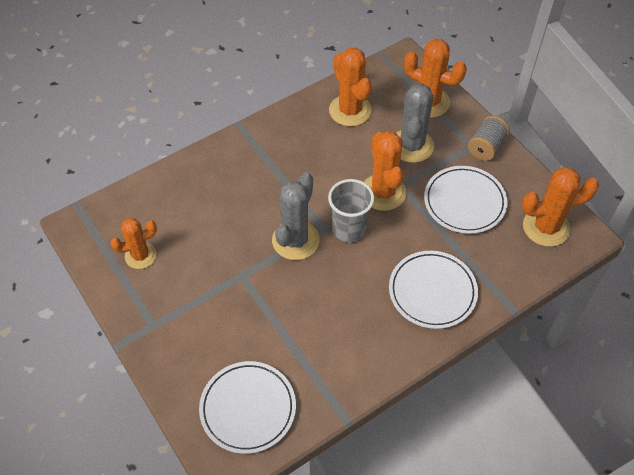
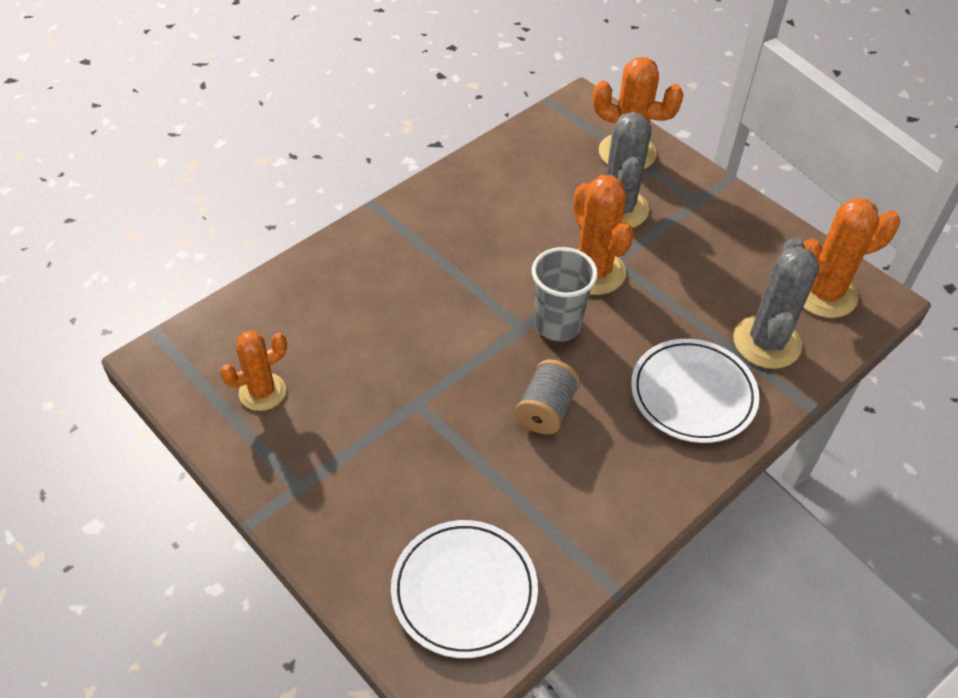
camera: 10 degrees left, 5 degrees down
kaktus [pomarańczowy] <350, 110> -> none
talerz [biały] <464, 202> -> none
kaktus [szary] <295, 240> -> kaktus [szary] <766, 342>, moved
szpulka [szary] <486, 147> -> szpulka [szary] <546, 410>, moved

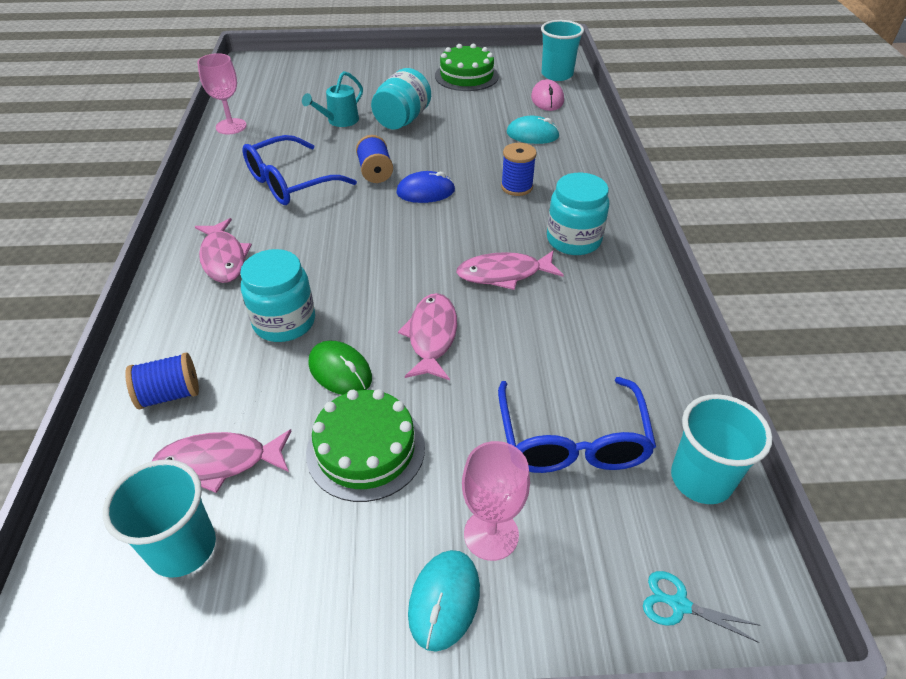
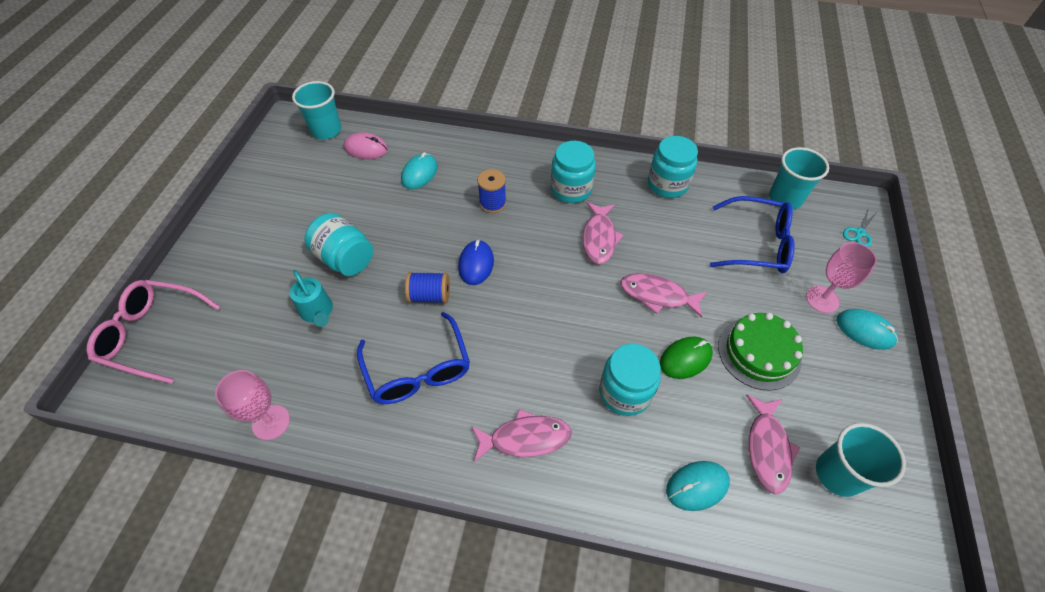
camera: 75 degrees left, 10 degrees up
tort [zielony] <466, 76> -> none
none -> okulary [różowy] <152, 334>
none -> słoik [turkusowy] <667, 184>
szpulka [niebieski] <169, 394> -> myszka [turkusowy] <697, 486>

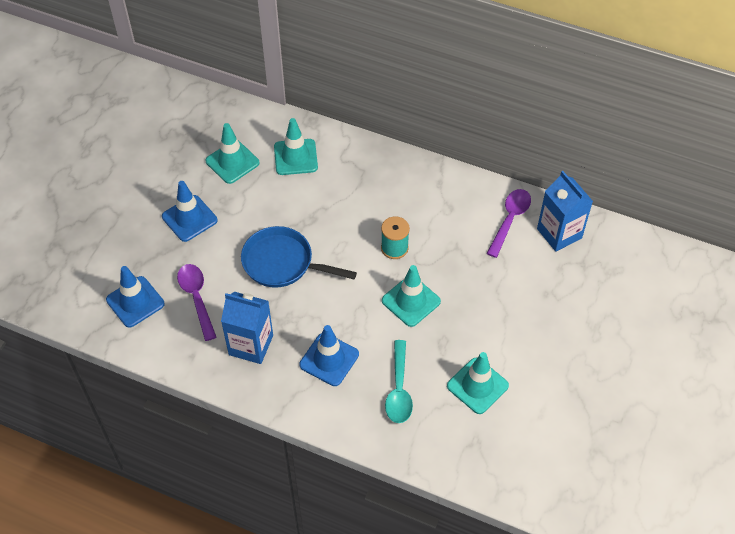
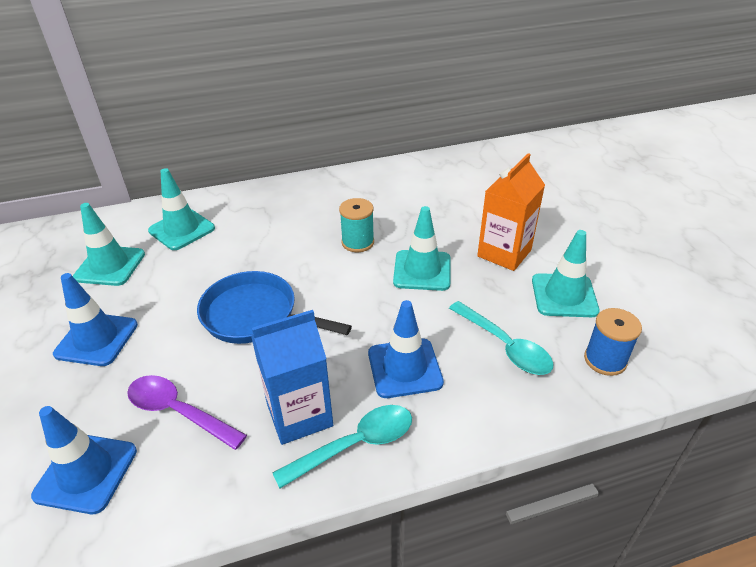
camera: 40 degrees left, 15 degrees down
łyżka [fioletowy] <510, 220> -> none
karton mleka [niebieski] <559, 233> -> none
none -> łyżka [turkusowy] <355, 444>
none -> karton mleka [pomarańczowy] <504, 253>
none -> szpulka [niebieski] <605, 360>
patelnia [niebieski] <282, 263> -> patelnia [niebieski] <255, 315>, 45 degrees clockwise

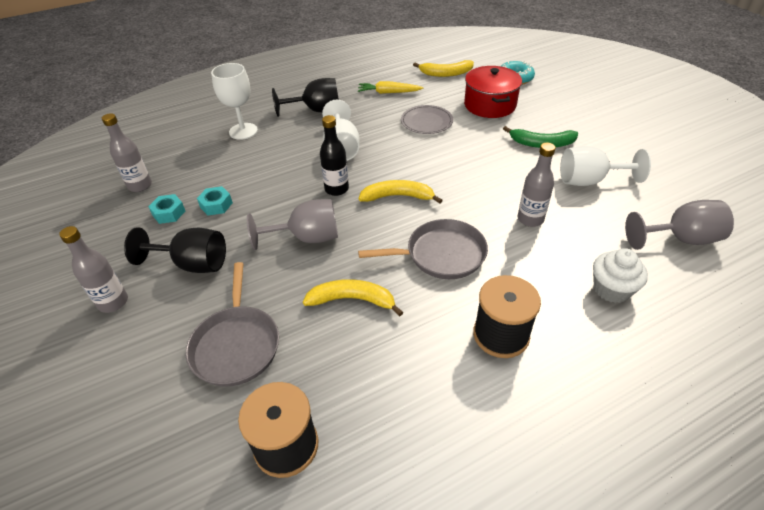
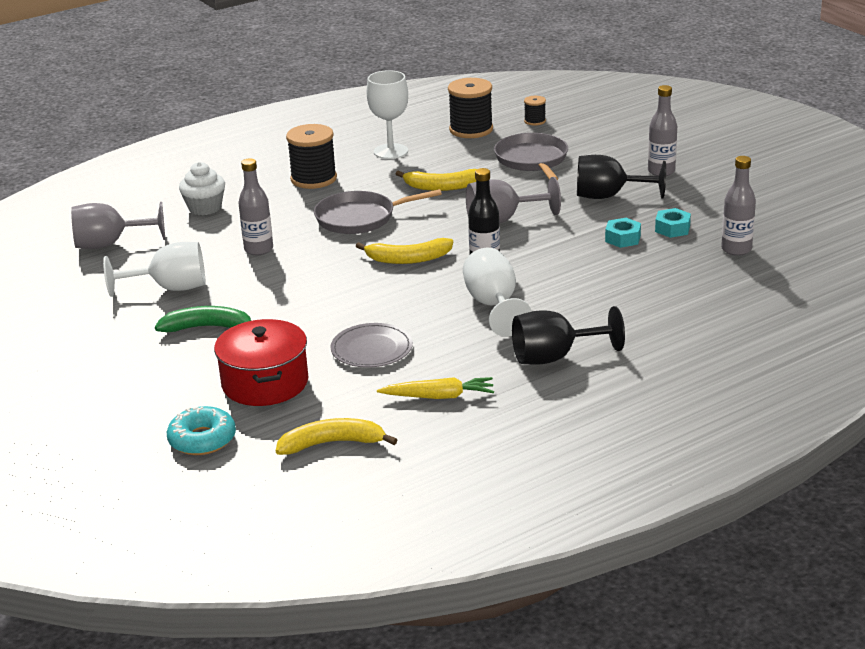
camera: 175 degrees right, 15 degrees down
none -> szpulka [czarny] <535, 121>
kielich [biały] <243, 131> -> kielich [biały] <391, 151>, moved

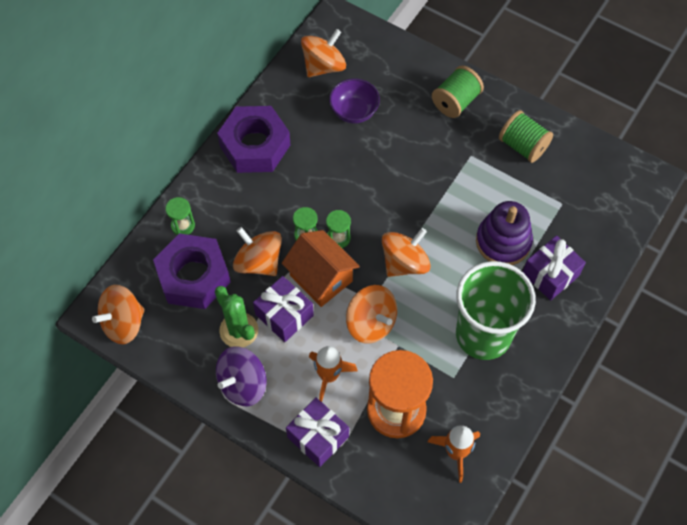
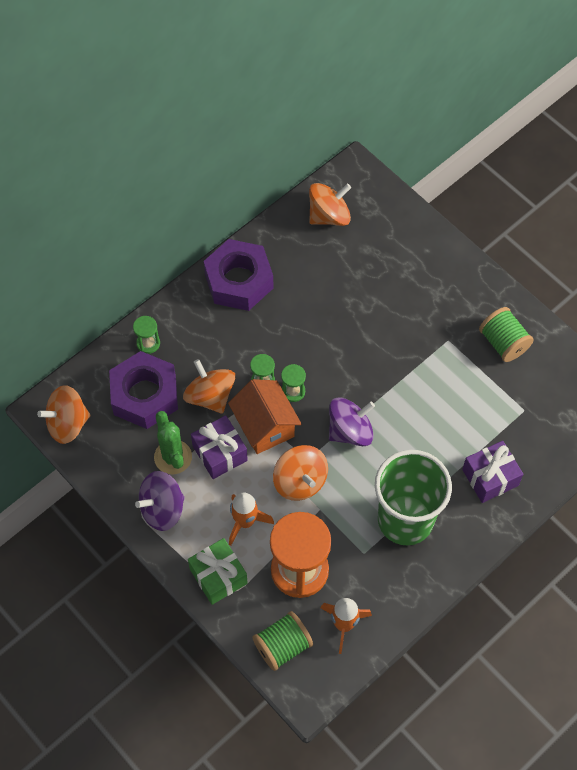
camera: 15 degrees right, 0 degrees up
miska [fioletowy] <354, 111> -> none
zabawka nakładanka [fioletowy] <503, 241> -> none
szpulka [zielony] <455, 101> -> szpulka [zielony] <282, 646>, moved
prezent [fioletowy] <318, 437> -> prezent [zielony] <218, 576>
bączek [pomarańczowy] <404, 263> -> bączek [fioletowy] <350, 431>

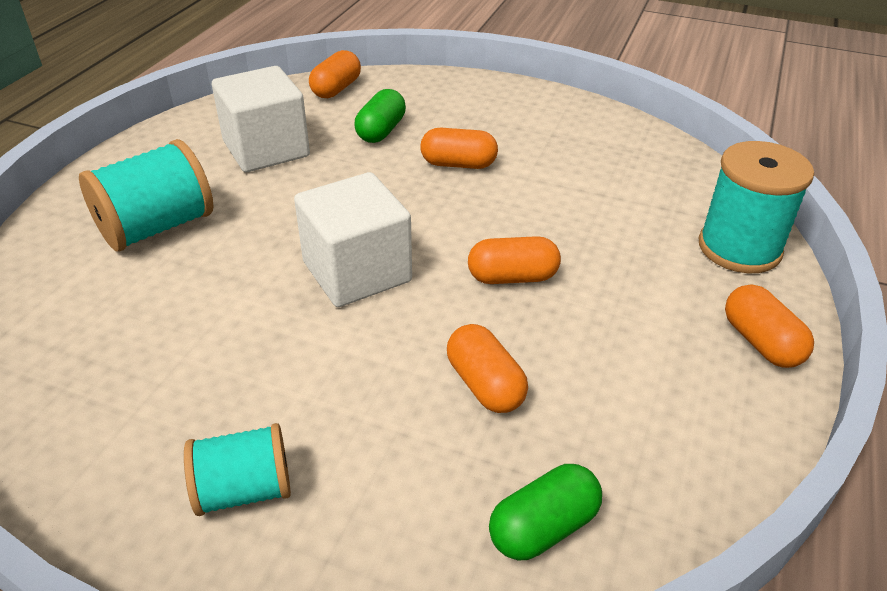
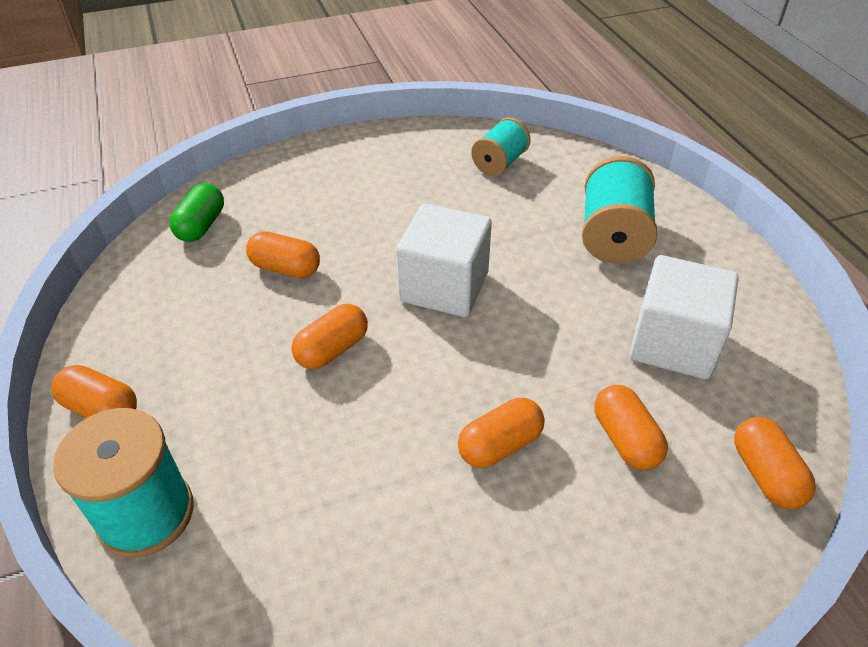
camera: 140 degrees right, 5 degrees up
szpulka [turkusowy] <244, 490> -> szpulka [turkusowy] <499, 163>, moved
kapsułka [zielony] <381, 131> -> kapsułka [pomarańczowy] <625, 439>

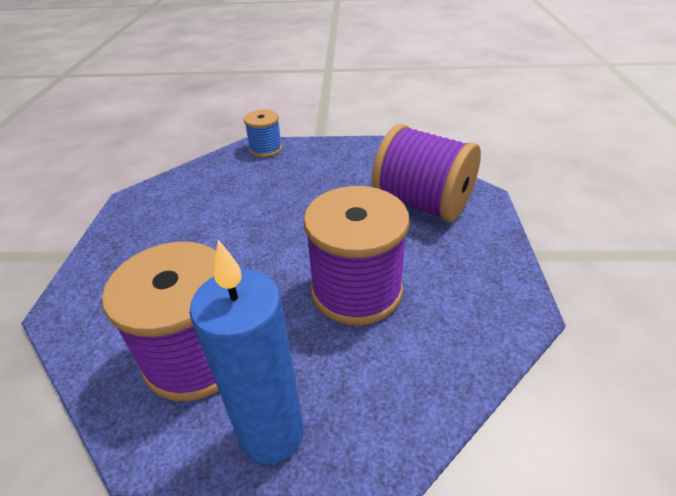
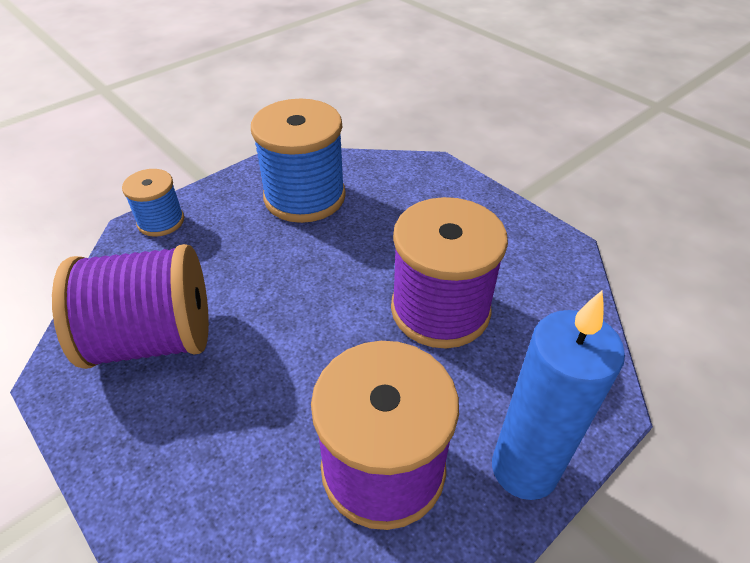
camera: 45 degrees left, 5 degrees up
none -> szpulka [niebieski] <304, 197>
szpulka [fioletowy] <422, 204> -> szpulka [fioletowy] <153, 339>, moved

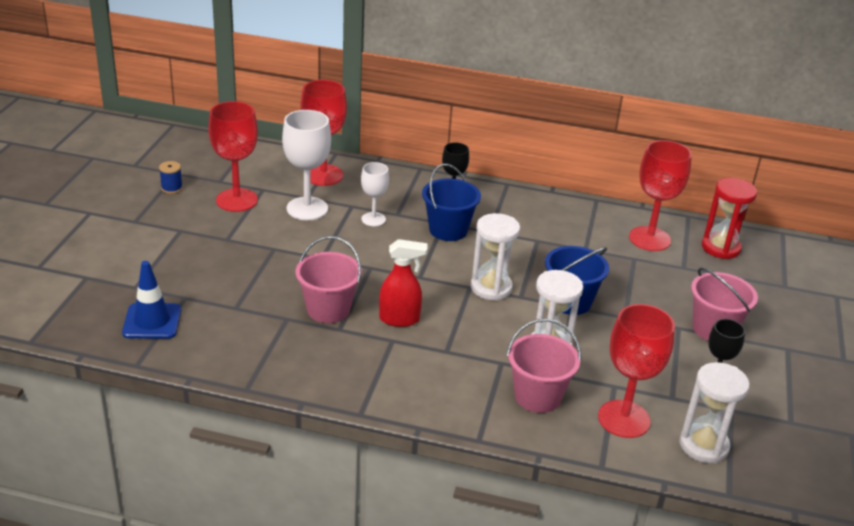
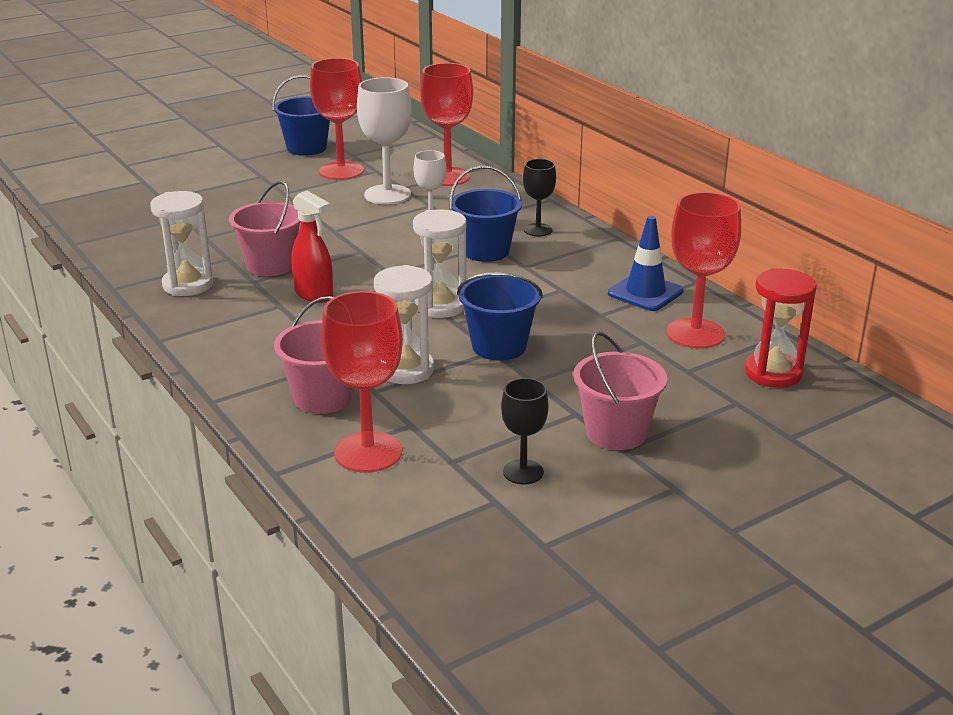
camera: 45 degrees right, 5 degrees down
pachołek [niebieski] <152, 321> -> pachołek [niebieski] <645, 292>, moved
klepsydra [biały] <703, 445> -> klepsydra [biały] <188, 285>, moved
szpulka [niebieski] <172, 188> -> wiadro [niebieski] <306, 148>

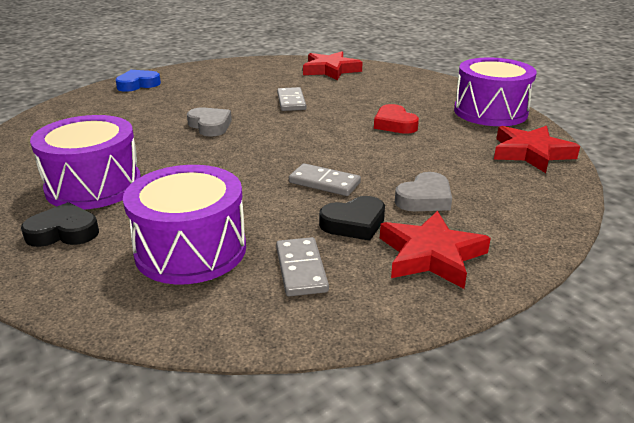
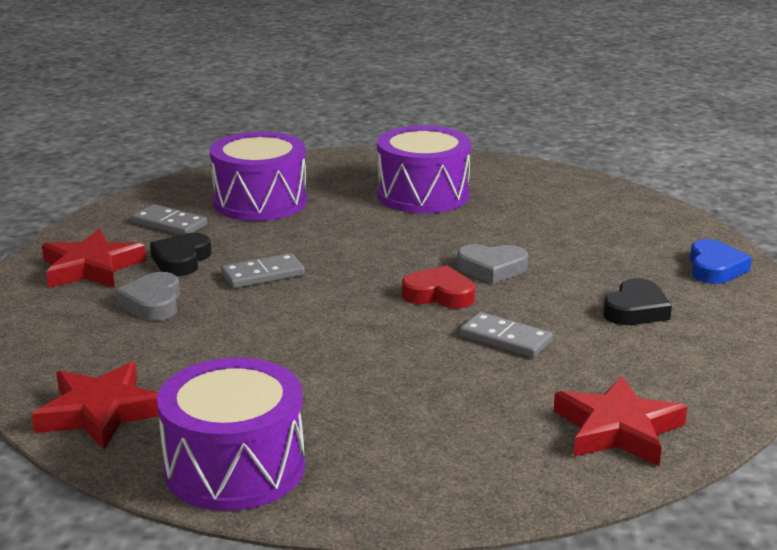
camera: 130 degrees right, 5 degrees down
serce [czarny] <63, 232> -> serce [czarny] <636, 310>, moved
serce [czerwony] <394, 124> -> serce [czerwony] <439, 294>, moved

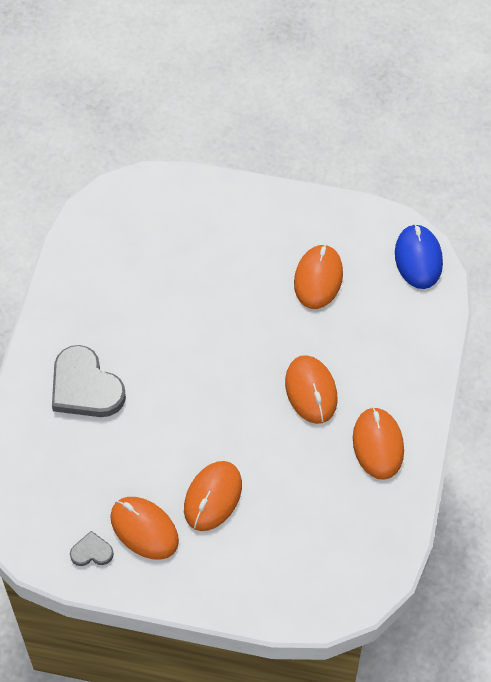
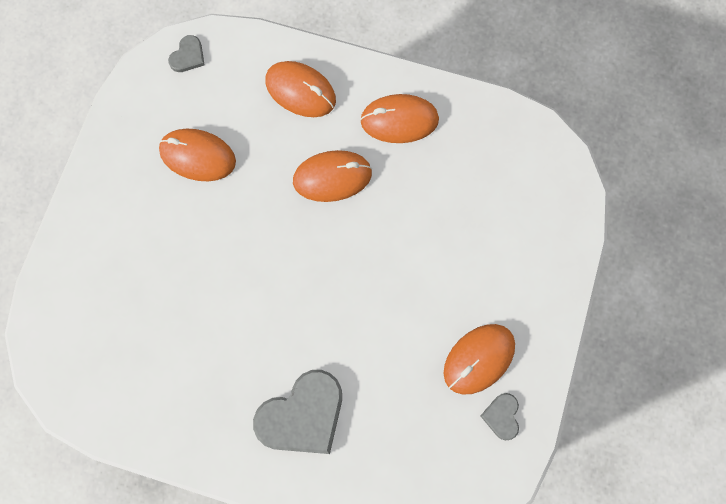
camera: 85 degrees left, 15 degrees up
myszka [pomarańczowy] <213, 497> -> myszka [pomarańczowy] <300, 91>, moved
myszka [niebieski] <418, 258> -> serce [szary] <188, 56>

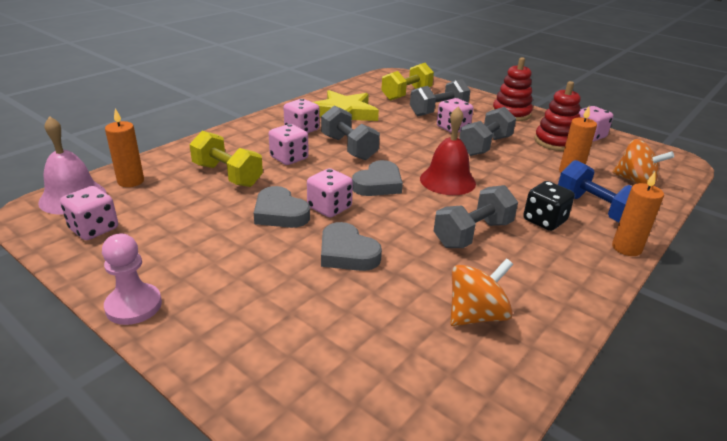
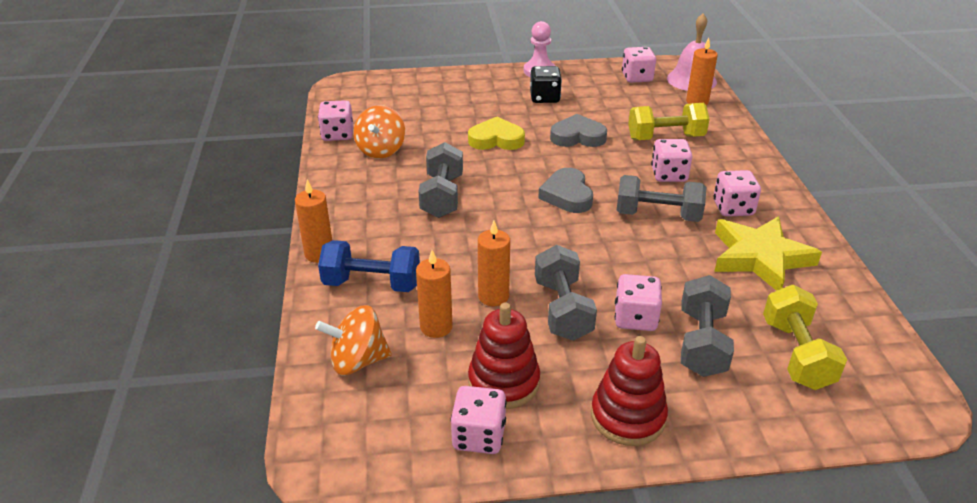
camera: 135 degrees right, 5 degrees up
dzwonek [czerwony] <447, 181> -> none
none -> świeca [pomarańczowy] <493, 296>
kostka do gry [różowy] <329, 208> -> kostka do gry [różowy] <337, 134>, moved
kostka do gry [czarny] <544, 220> -> kostka do gry [czarny] <544, 98>, moved
serce [szary] <347, 253> -> serce [żółty] <496, 139>

